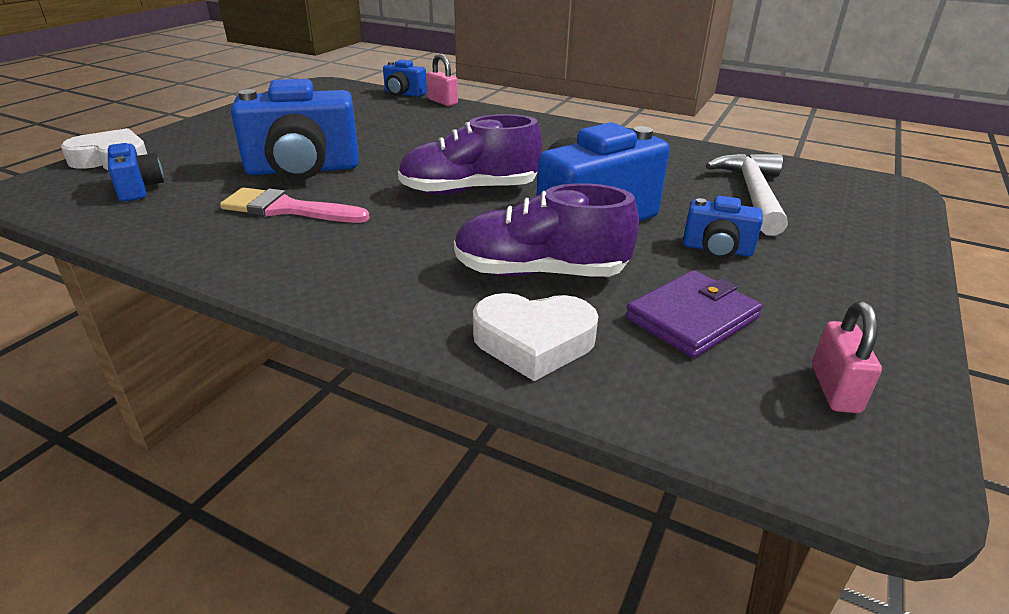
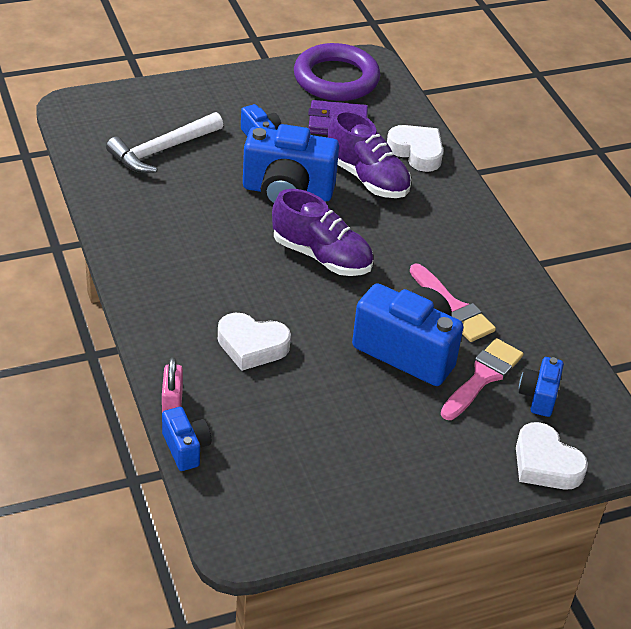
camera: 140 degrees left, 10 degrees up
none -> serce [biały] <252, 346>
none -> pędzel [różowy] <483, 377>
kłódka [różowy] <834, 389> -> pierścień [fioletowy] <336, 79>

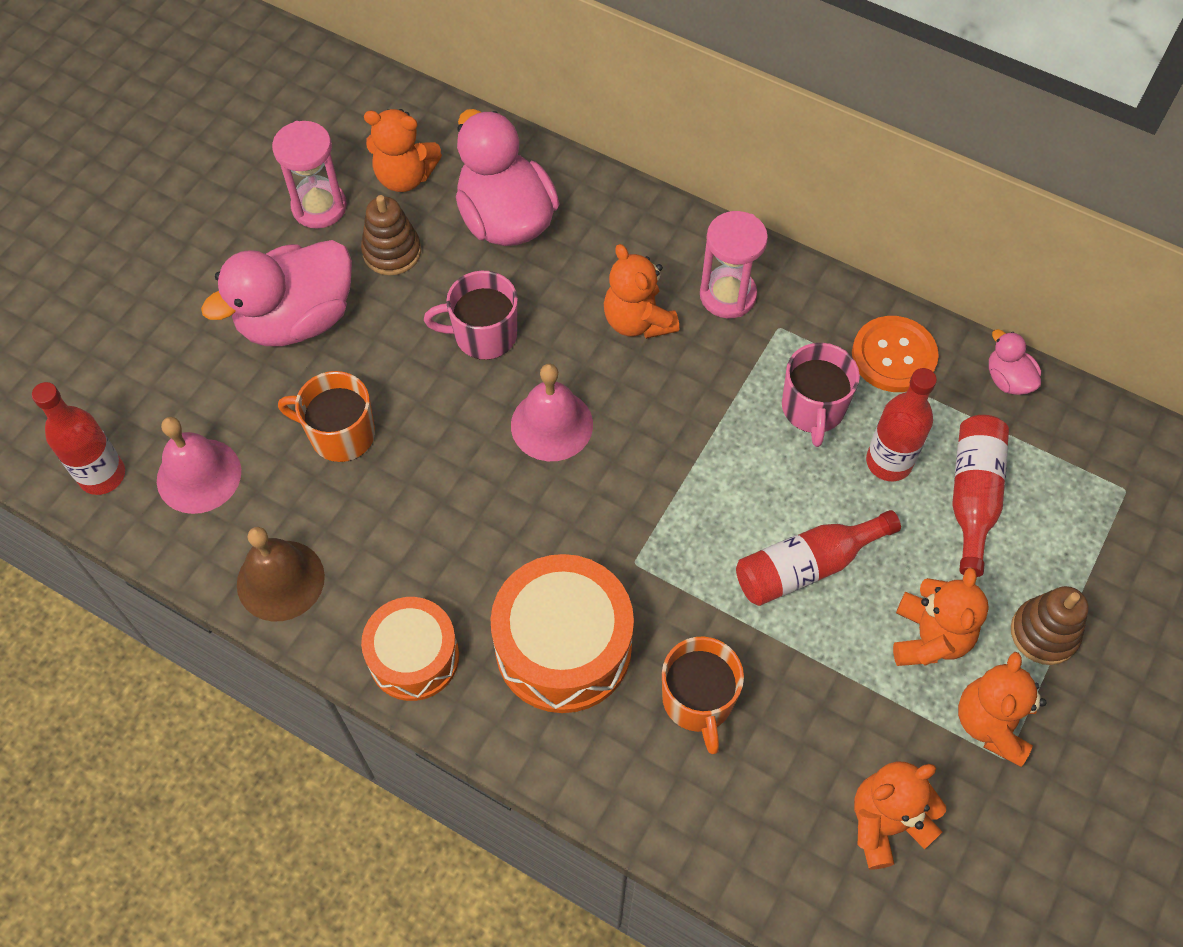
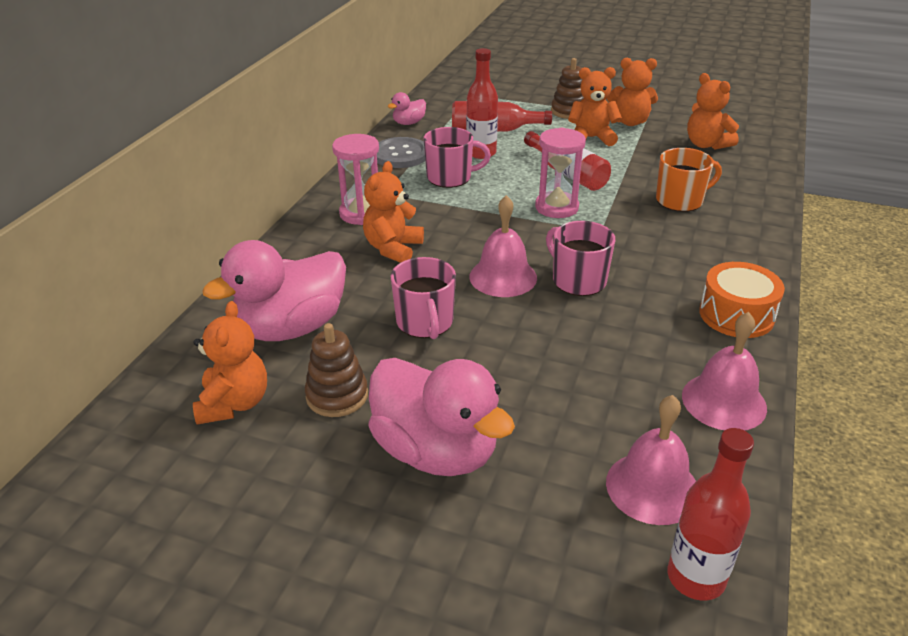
camera: 100 degrees left, 25 degrees down
kubek [pomarańczowy] <340, 434> -> none
bęben [pomarańczowy] <563, 647> -> none
none -> kubek [różowy] <578, 280>
klepsydra [różowy] <319, 207> -> klepsydra [różowy] <556, 207>, moved
dzwonek [brązowy] <280, 580> -> dzwonek [różowy] <724, 401>
guzik [pomarańczowy] <893, 356> -> guzik [szary] <400, 155>
miś [pomarańczowy] <638, 321> -> miś [pomarańczowy] <393, 248>, 150 degrees clockwise

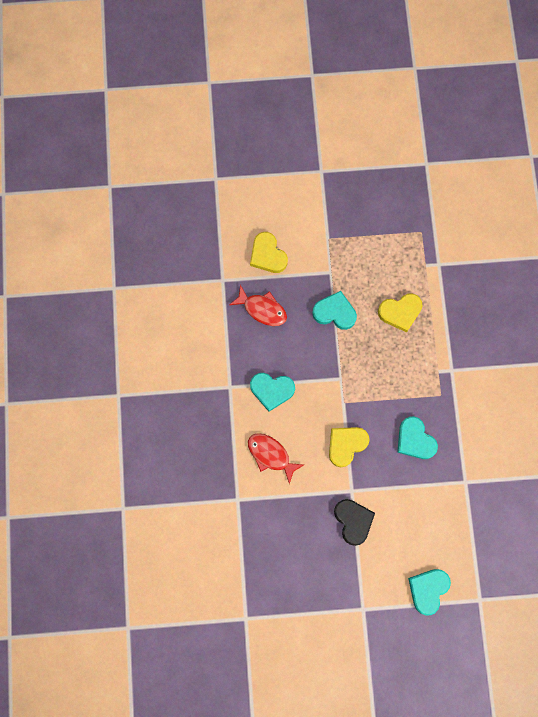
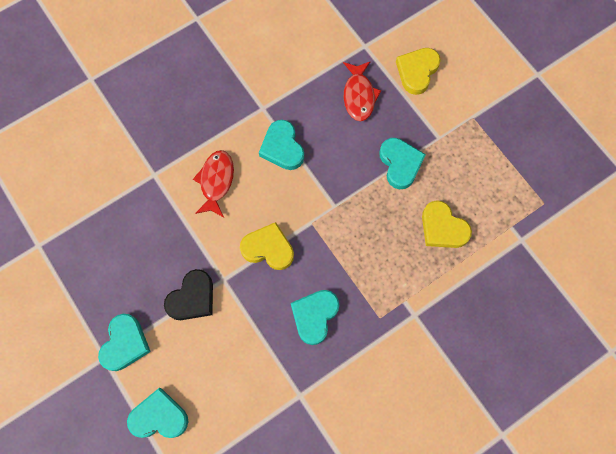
camera: 60 degrees right, 5 degrees down
none -> serce [turkusowy] <125, 344>

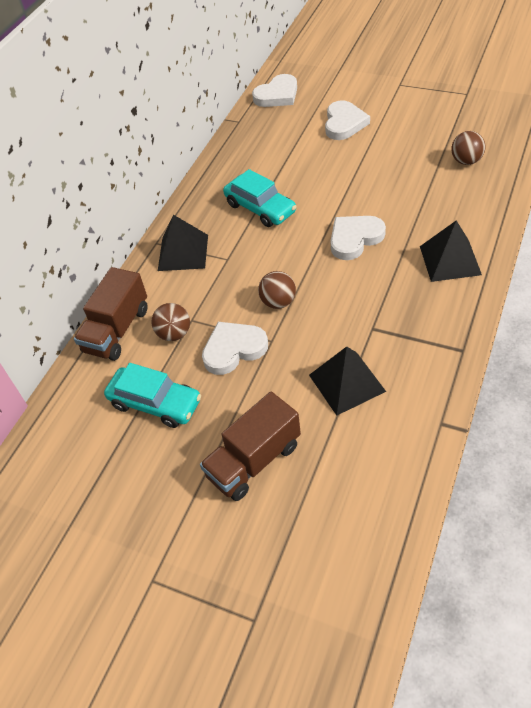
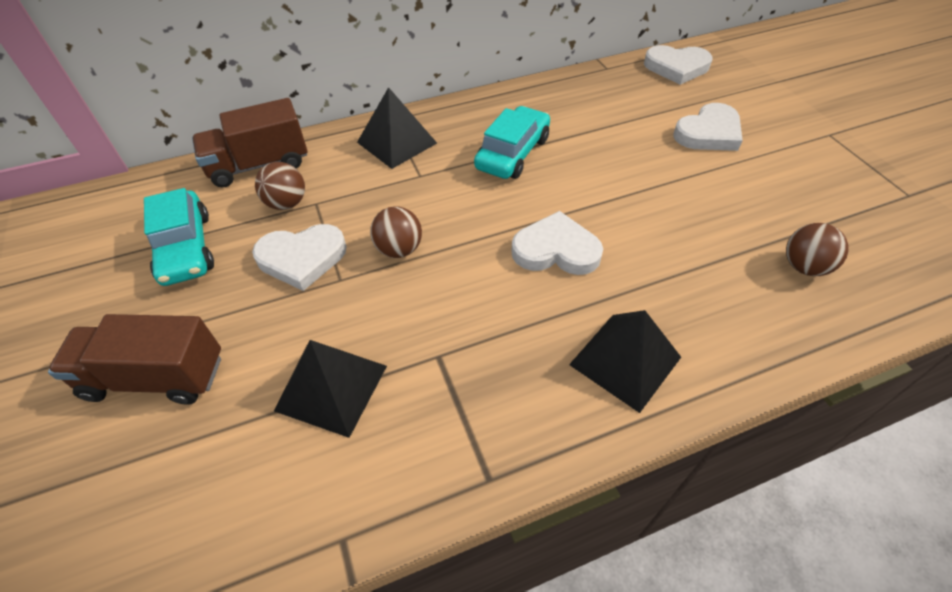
camera: 40 degrees right, 0 degrees up
serce [biały] <233, 349> -> serce [biały] <302, 258>, 150 degrees clockwise
samochód [turkusowy] <260, 208> -> samochód [turkusowy] <513, 153>, 150 degrees counterclockwise

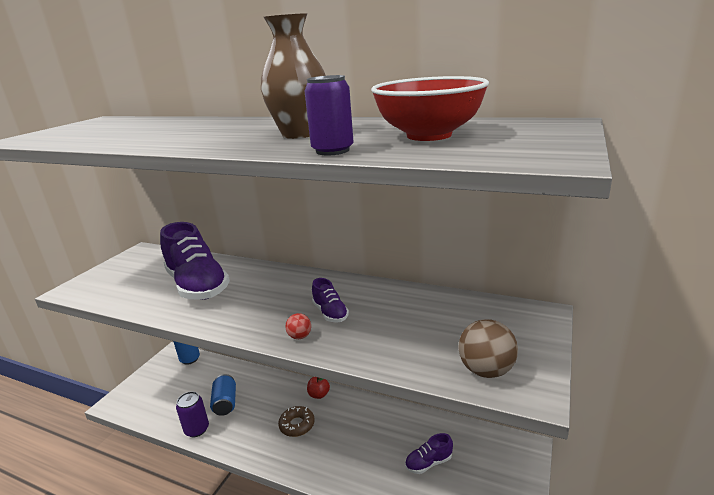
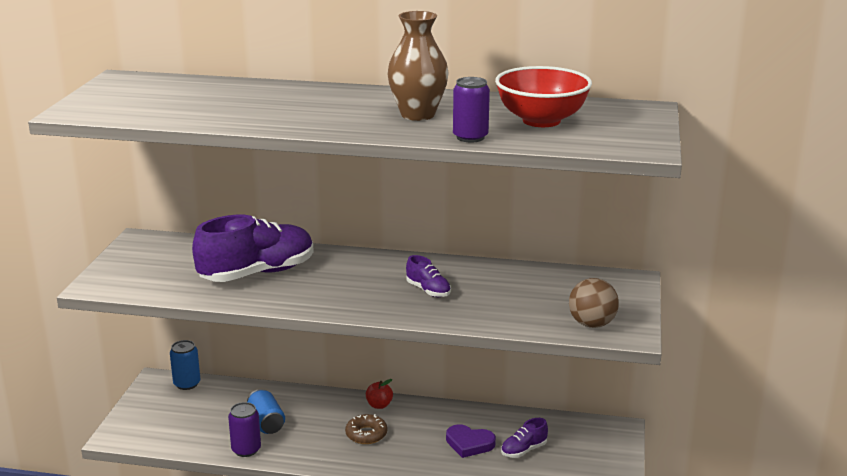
camera: 15 degrees left, 0 degrees up
piłka [czerwony] <300, 336> -> none
none -> serce [fioletowy] <469, 443>
but [fioletowy] <198, 286> -> but [fioletowy] <257, 273>, 75 degrees counterclockwise

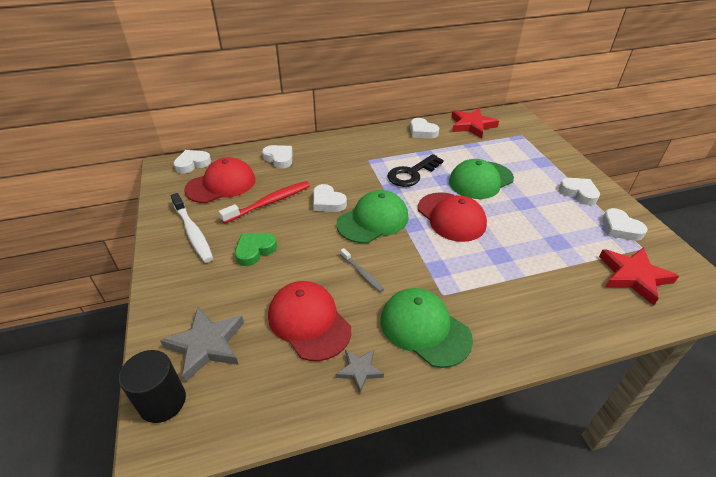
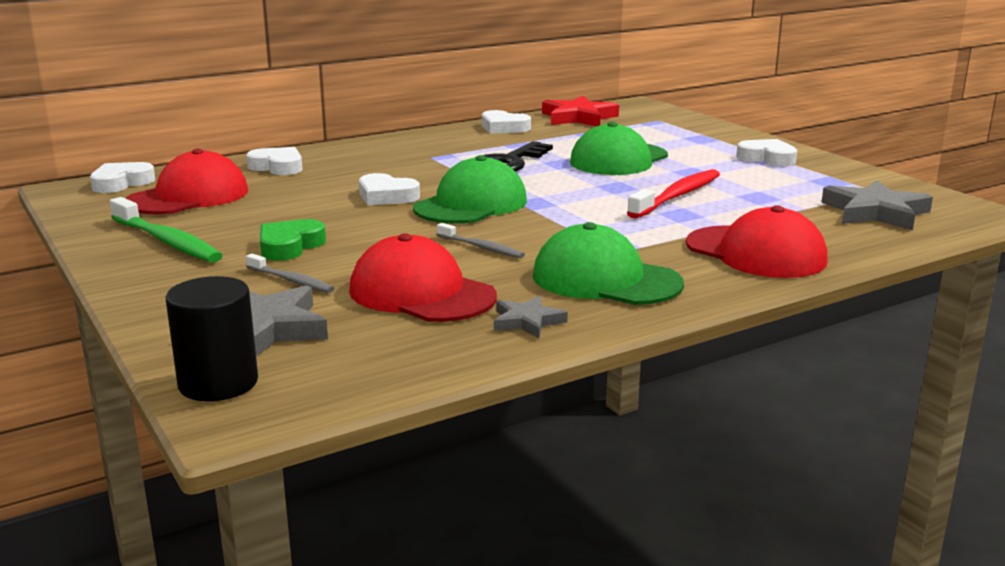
camera: 15 degrees left, 20 degrees down
serce [biały] <620, 228> -> none
none -> szczoteczka do zębów [szary] <291, 280>
szczoteczka do zębów [czerwony] <269, 202> -> szczoteczka do zębów [czerwony] <677, 196>, moved
czapka [czerwony] <451, 217> -> czapka [czerwony] <756, 253>, moved
szczoteczka do zębów [biały] <193, 232> -> szczoteczka do zębów [zielony] <167, 241>
gwiazda [czerwony] <633, 276> -> gwiazda [szary] <875, 212>

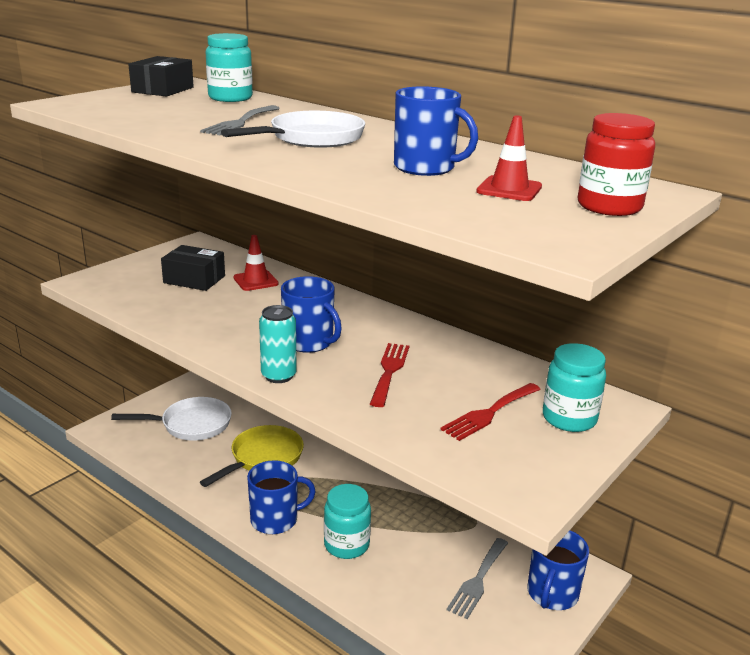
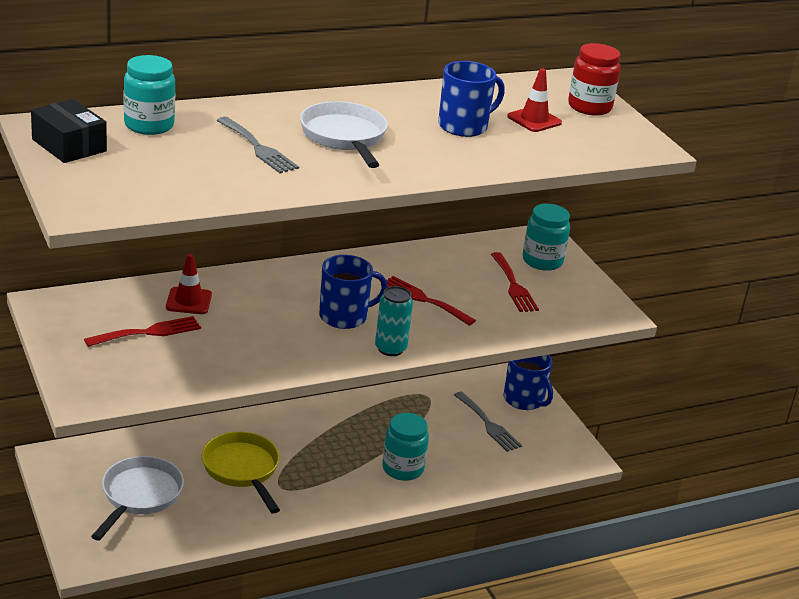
camera: 65 degrees left, 5 degrees up
kubek [niebieski] <275, 520> -> none
pudełko [czarny] <194, 279> -> widelec [czerwony] <148, 332>

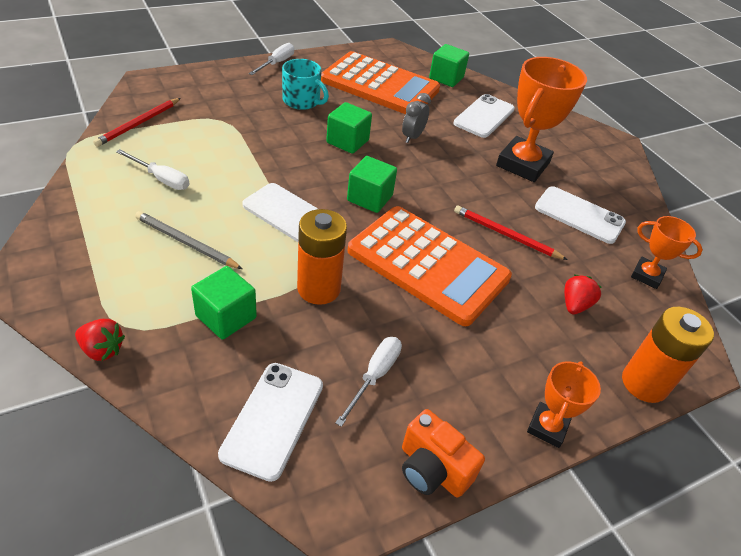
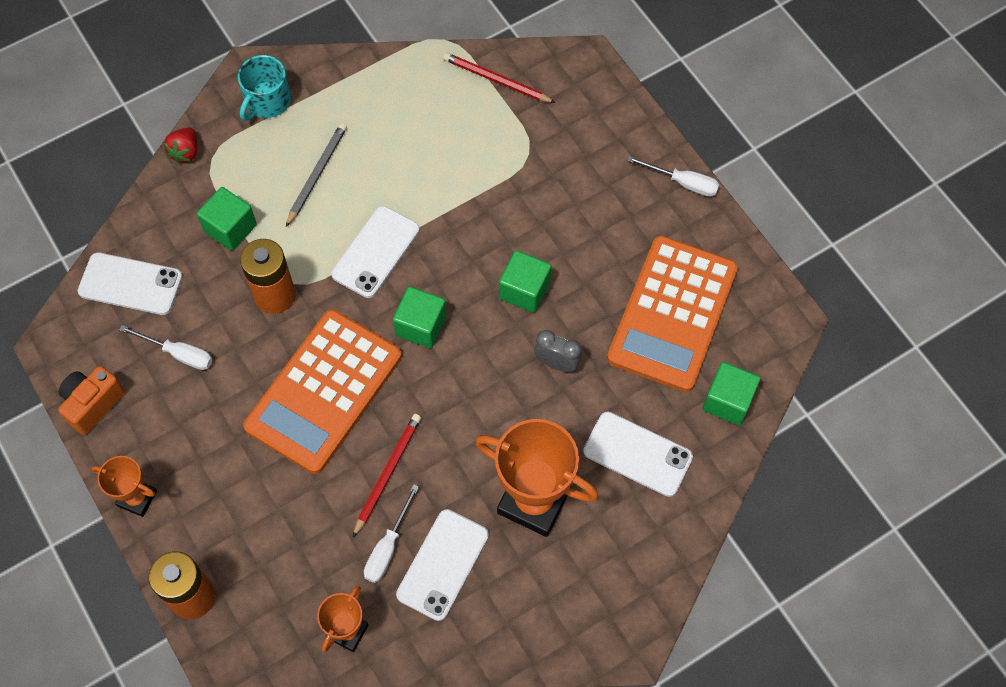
camera: 90 degrees right, 20 degrees up
truskawka [czerwony] <575, 305> -> none
śrubokręt [biały] <161, 179> -> śrubokręt [biały] <388, 547>, moved
kubek [turkusowy] <302, 101> -> kubek [turkusowy] <267, 101>, moved

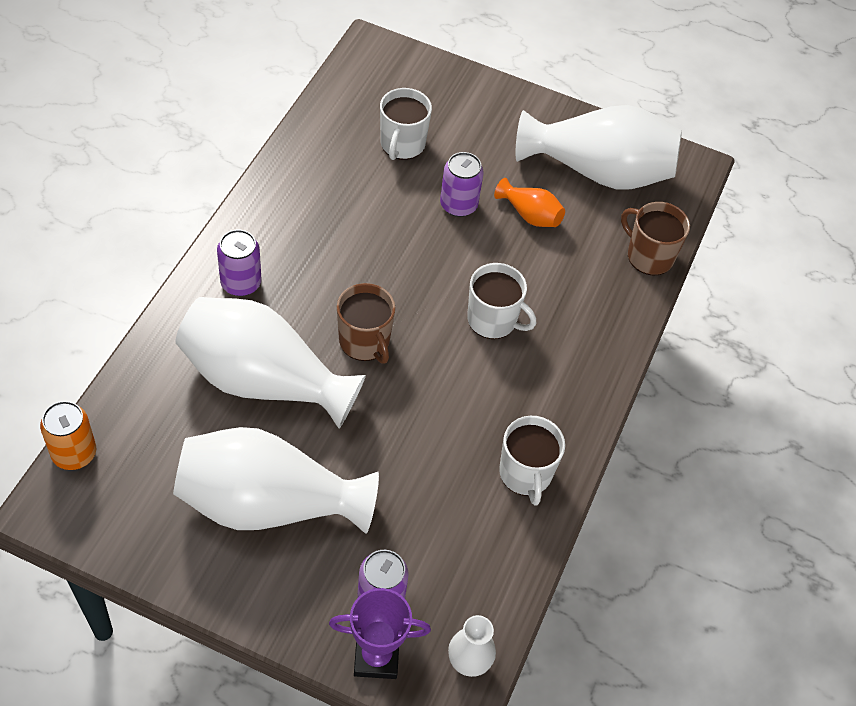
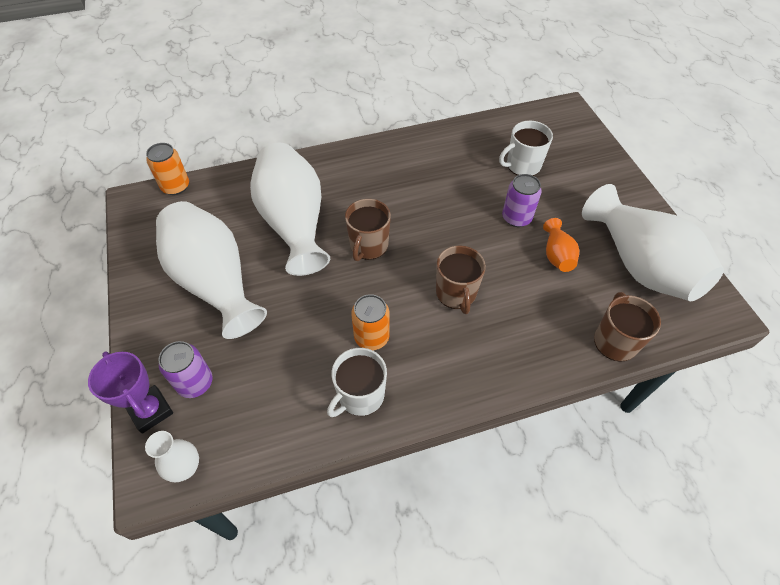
camera: 55 degrees right, 0 degrees up
puszka [fioletowy] <241, 283> -> none
none -> puszka [pomarańczowy] <371, 337>
kubek [biały] <493, 320> -> kubek [brązowy] <456, 293>

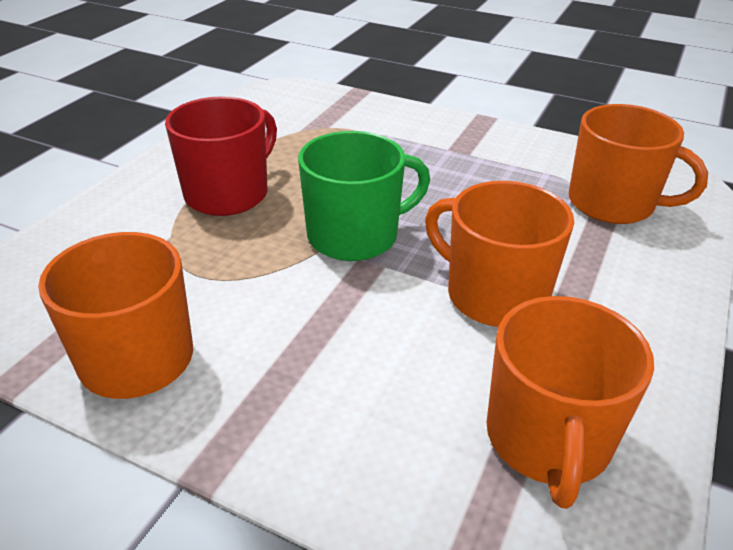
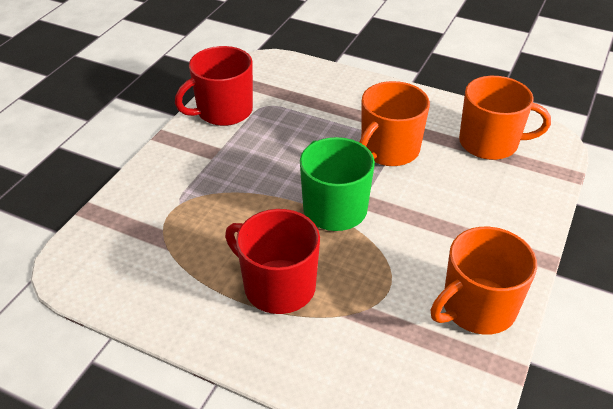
camera: 90 degrees left, 5 degrees up
kubek [pomarańczowy] <613, 203> -> none
none -> kubek [czerwony] <223, 111>

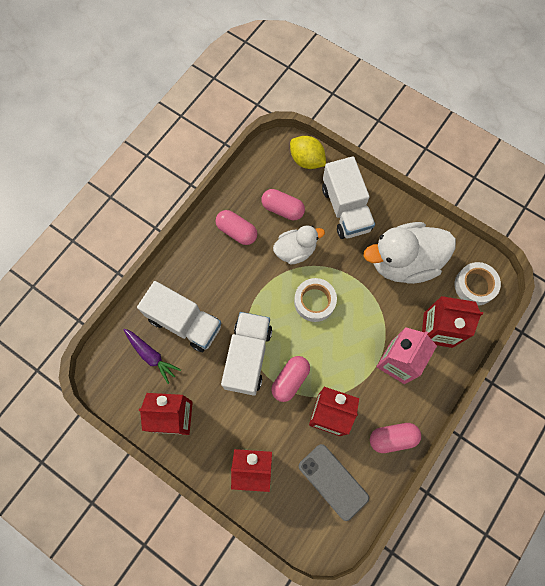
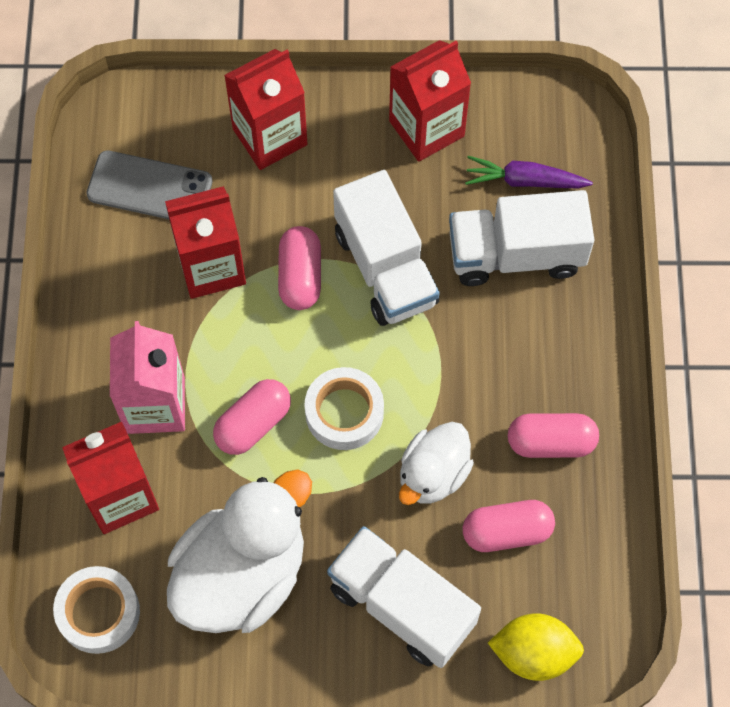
camera: 145 degrees right, 5 degrees down
kapsułka [różowy] <392, 438> -> kapsułka [różowy] <253, 423>, moved

